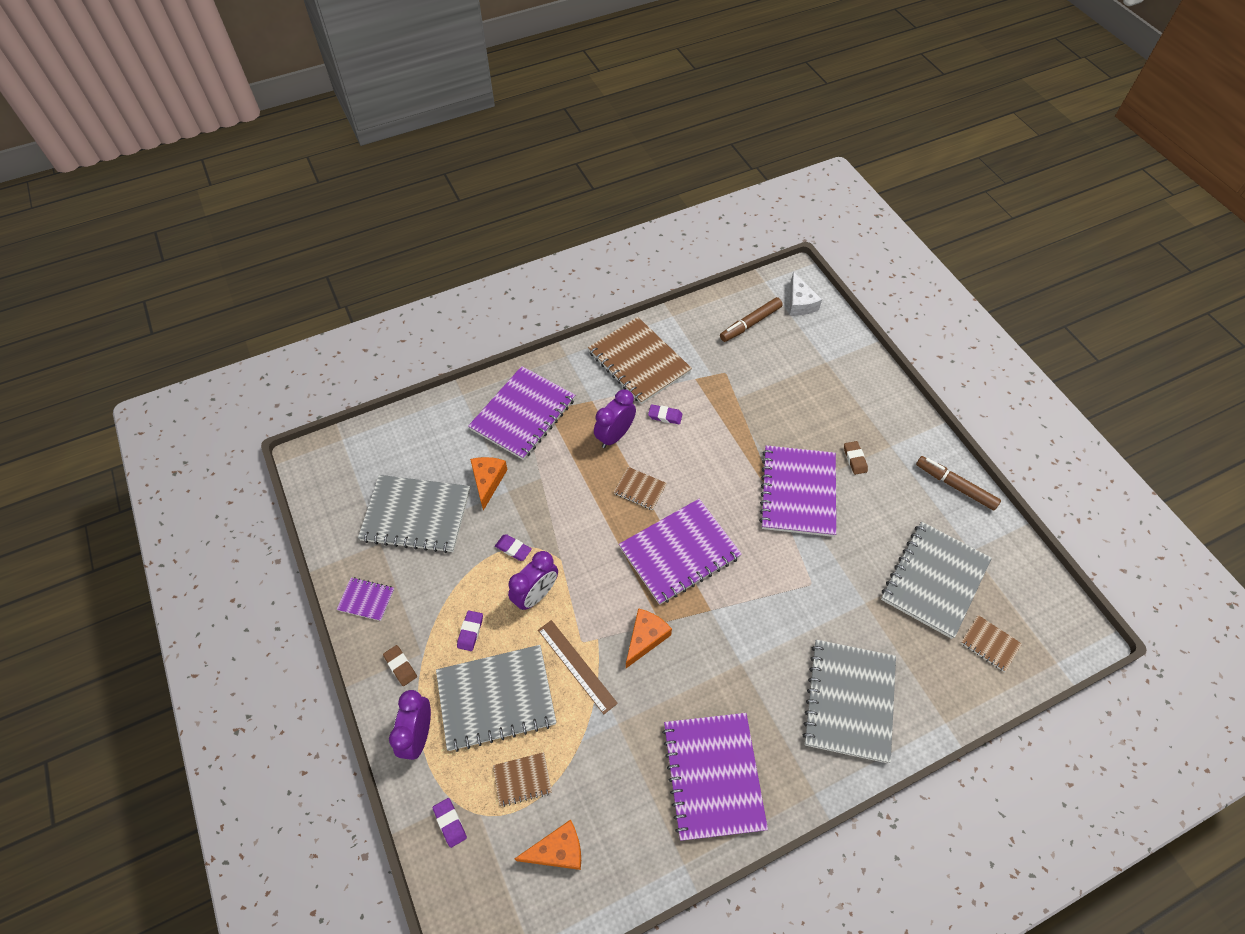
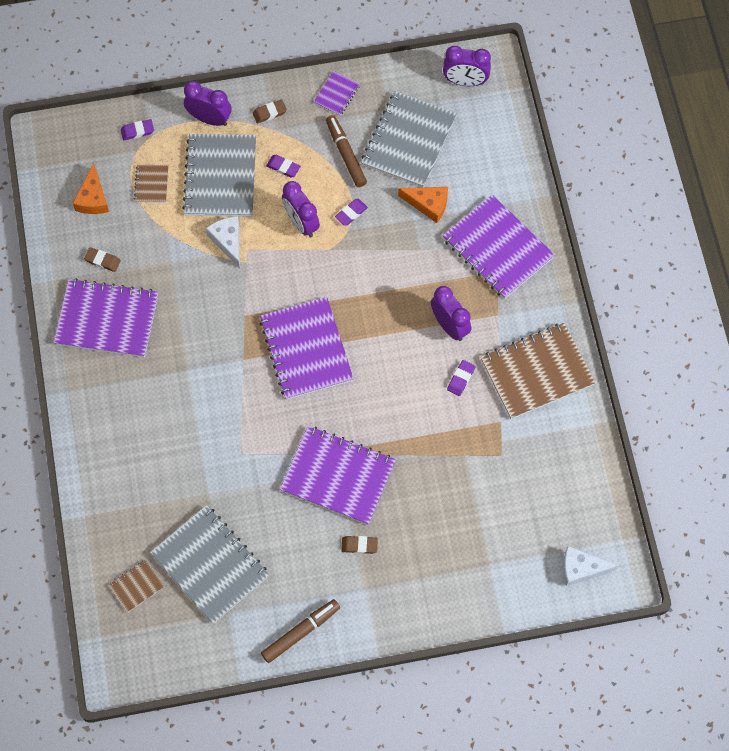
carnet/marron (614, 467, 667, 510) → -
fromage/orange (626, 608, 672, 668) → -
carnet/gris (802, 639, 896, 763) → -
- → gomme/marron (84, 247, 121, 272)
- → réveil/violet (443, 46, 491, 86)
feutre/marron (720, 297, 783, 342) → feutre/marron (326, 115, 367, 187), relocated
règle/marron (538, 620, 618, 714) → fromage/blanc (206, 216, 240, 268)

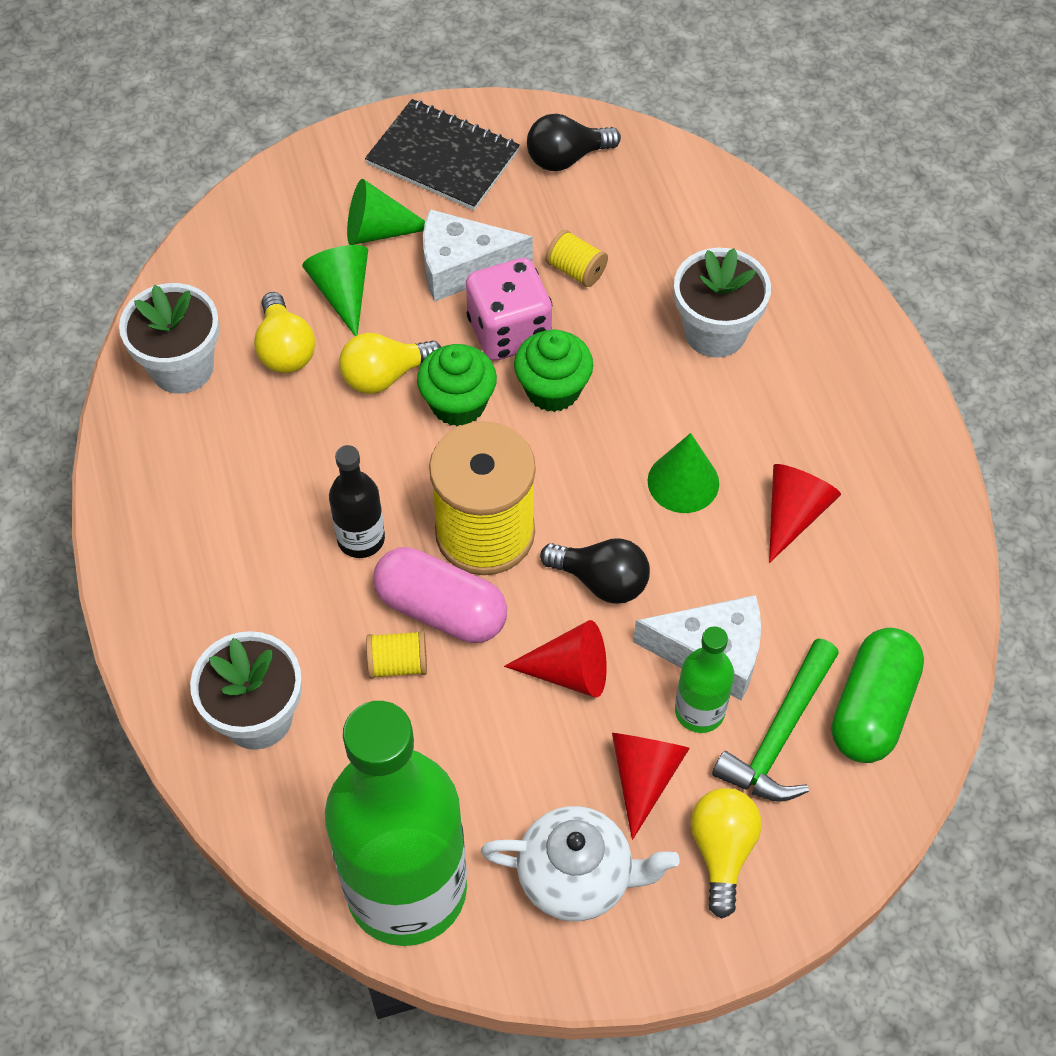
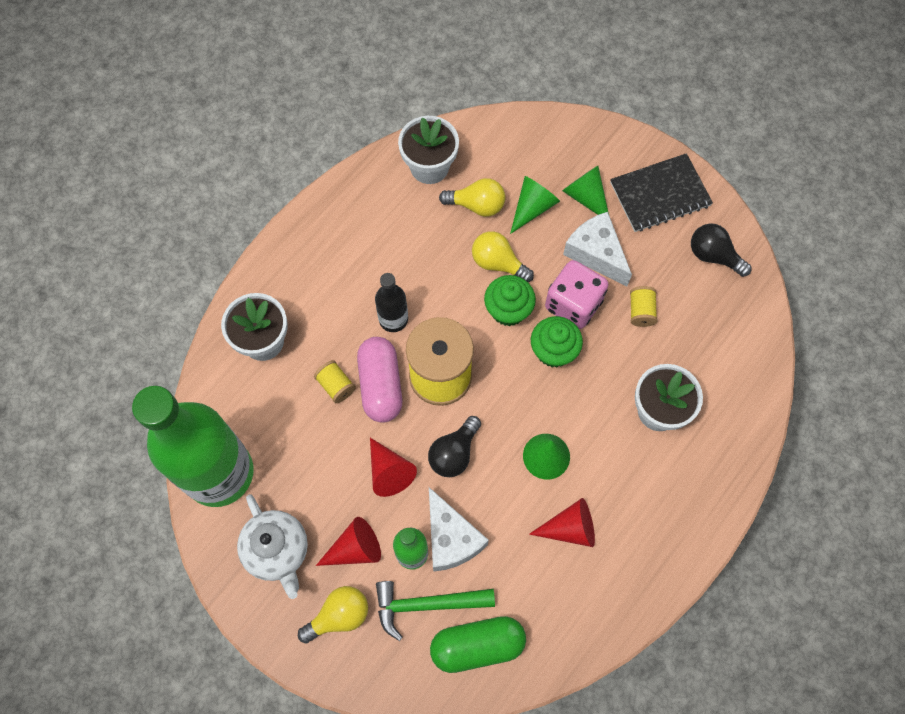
ampoule/jaune (254, 292, 315, 373) → ampoule/jaune (439, 178, 505, 217), 120 degrees counterclockwise
carnet/noir (365, 99, 520, 210) → carnet/noir (610, 153, 713, 232), 75 degrees clockwise
ampoule/noir (540, 538, 650, 604) → ampoule/noir (428, 416, 481, 477), 45 degrees clockwise

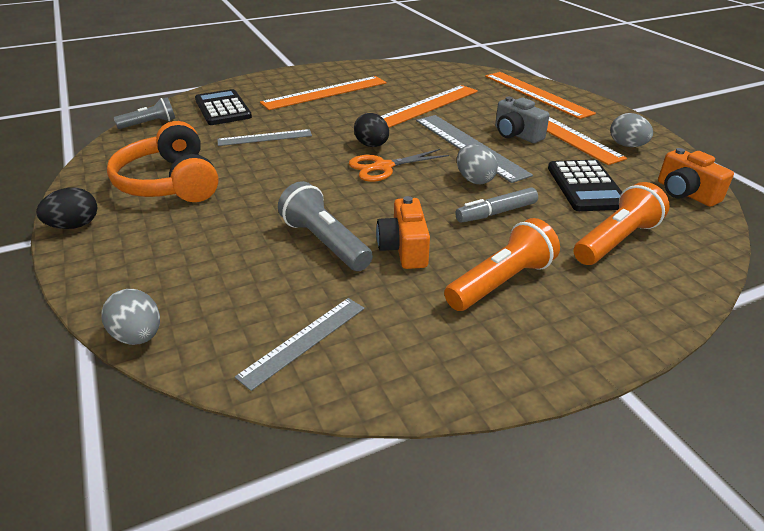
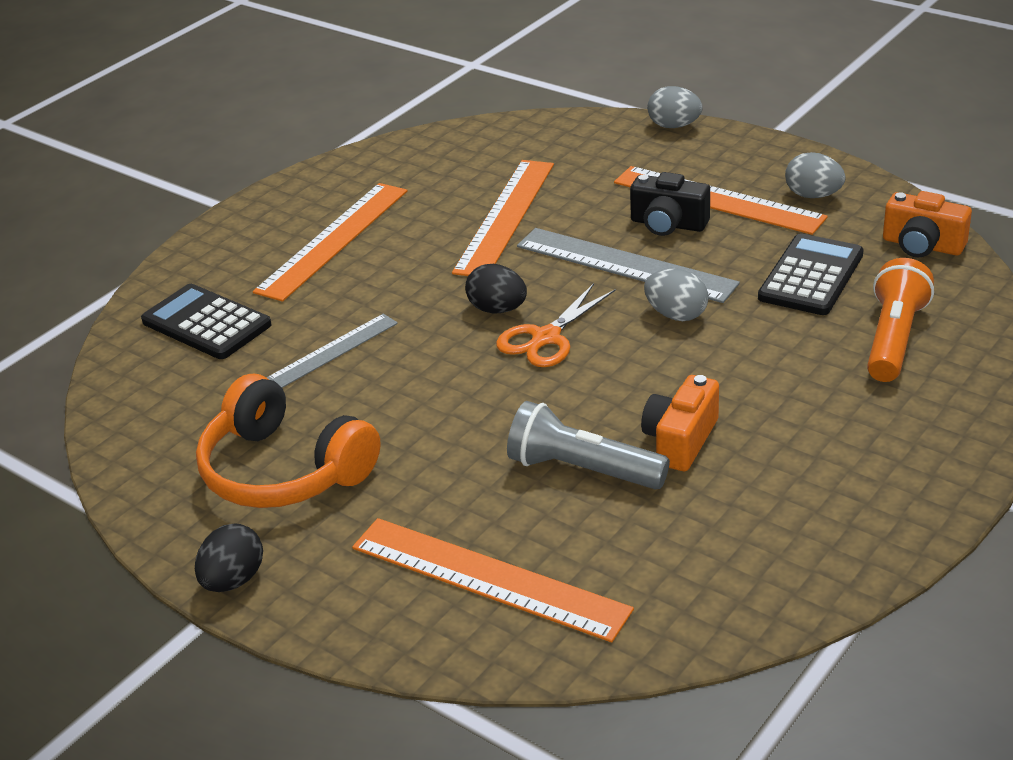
lampe de poche/gris (114, 97, 175, 129) → -
règle/gris (235, 298, 365, 391) → -
lampe de poche/orange (444, 218, 560, 311) → -
feutre/gris (455, 187, 538, 223) → -
œuf/gris (101, 289, 160, 345) → œuf/gris (647, 86, 703, 128), relocated
règle/orange (485, 72, 596, 119) → règle/orange (352, 518, 634, 642), relocated
appareil photo/gris (495, 97, 550, 143) → appareil photo/noir (630, 172, 710, 236)
appareil photo/orange (376, 196, 430, 269) → appareil photo/orange (641, 375, 719, 471), 60 degrees clockwise
calculatrice/noir (548, 160, 622, 211) → calculatrice/noir (758, 233, 864, 315), 120 degrees counterclockwise

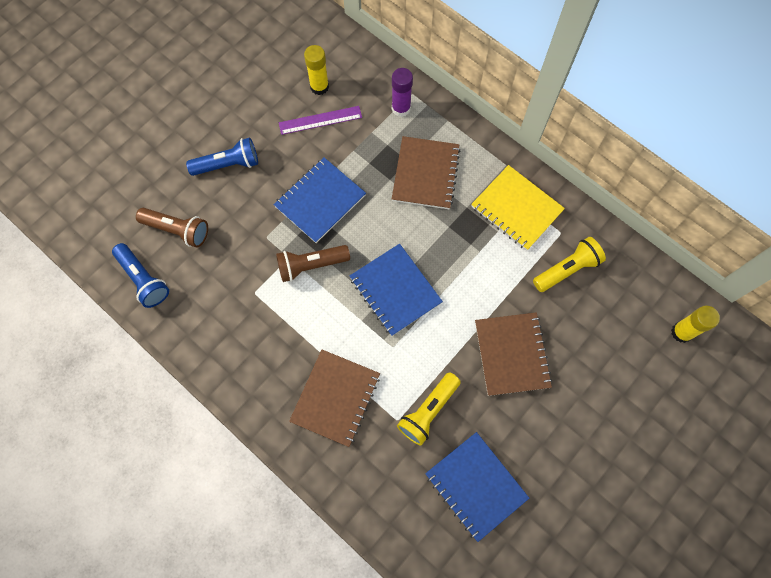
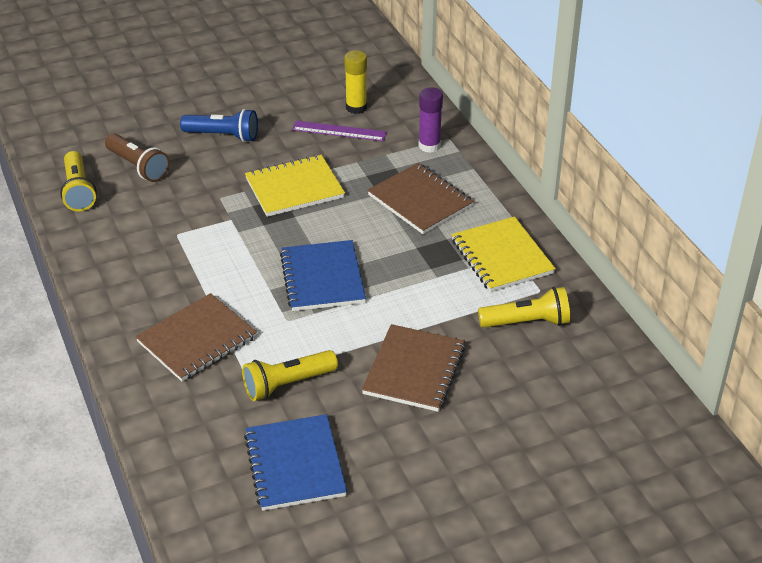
lampe de poche/marron (276, 245, 350, 282) → -
bâton de colle/jaune (671, 306, 720, 343) → -
lampe de poche/bleu (112, 243, 169, 308) → lampe de poche/jaune (60, 151, 97, 212)
carnet/bleu (274, 158, 366, 243) → carnet/jaune (245, 155, 345, 217)
carnet/marron (392, 136, 460, 209) → carnet/marron (367, 163, 474, 234), 75 degrees counterclockwise

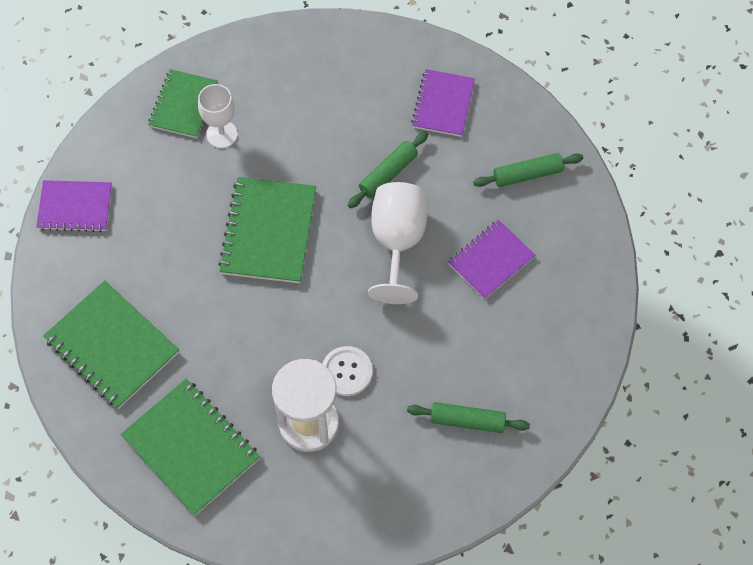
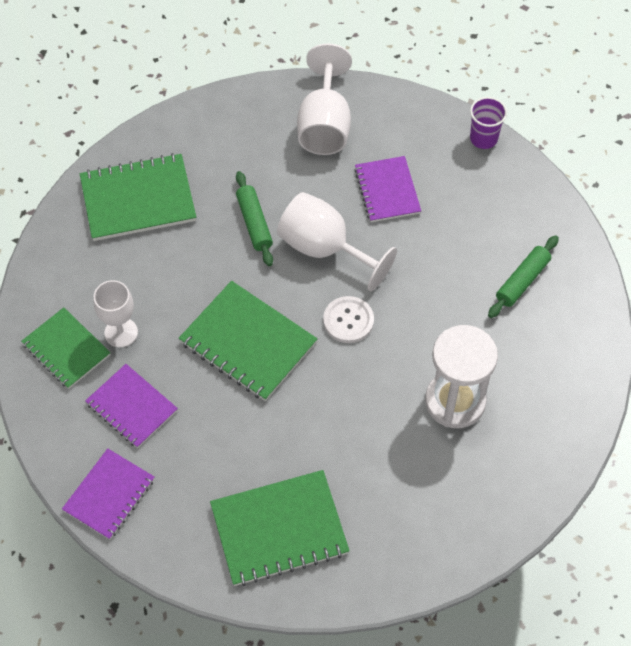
- → gobelet/violet (470, 97, 507, 149)
carnet/vert (121, 379, 260, 516) → carnet/vert (80, 153, 196, 241), relocated
bouton/blanc (323, 346, 373, 396) → bouton/blanc (323, 296, 374, 343), relocated
carnet/violet (411, 69, 475, 137) → carnet/violet (85, 364, 178, 448), relocated
rouleau à pâtisserie/vert (473, 153, 583, 187) → verre à pied/blanc (297, 44, 352, 155)

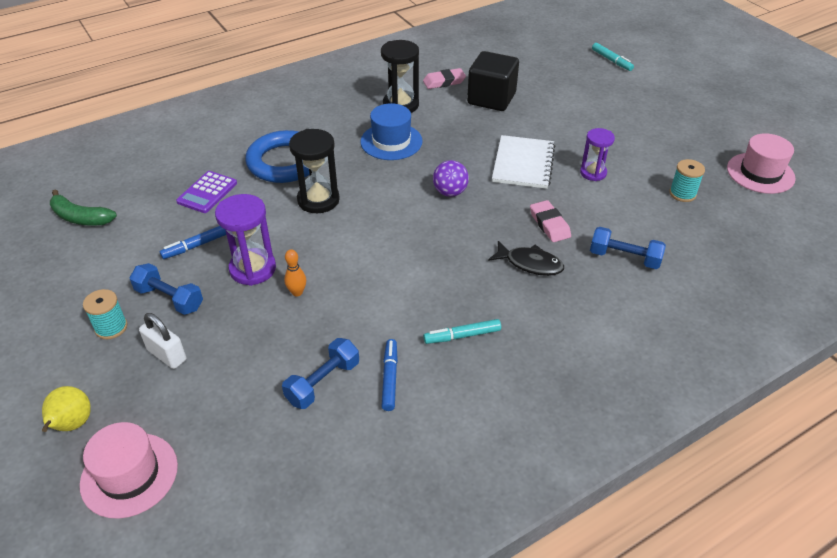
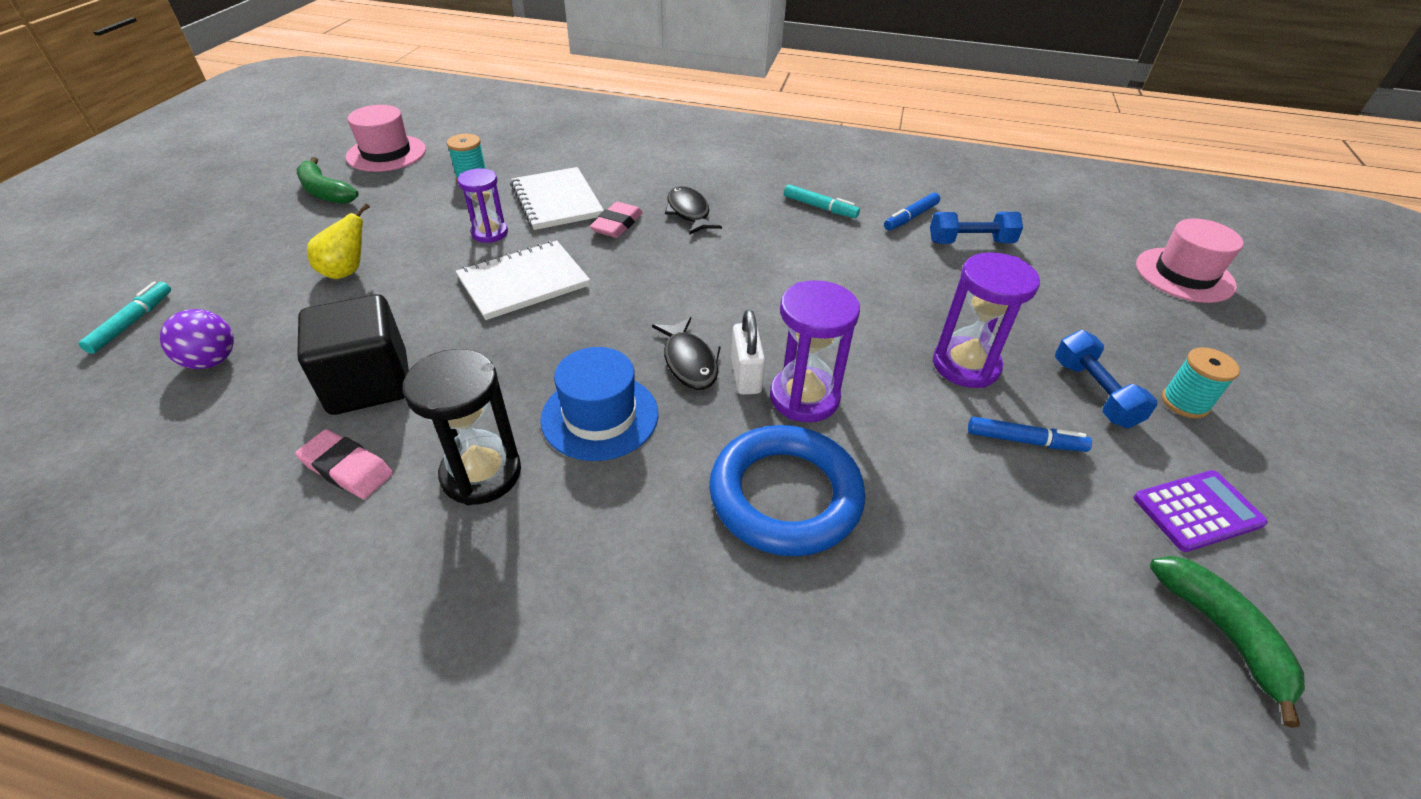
quille/orange (284, 249, 306, 297) → -
haltère/bleu (590, 227, 666, 269) → -
- → banane/vert (297, 157, 359, 204)
- → carnet/blanc (510, 167, 604, 230)
- → poisson/noir (652, 317, 721, 390)
poire/jaune (42, 386, 91, 432) → poire/jaune (307, 203, 370, 279), relocated
cadenas/blanc (139, 313, 186, 369) → cadenas/blanc (731, 309, 765, 395), relocated
calculatrice/violet (176, 171, 237, 213) → calculatrice/violet (1133, 470, 1268, 552), relocated
balle/violet (433, 160, 469, 197) → balle/violet (159, 309, 234, 369), relocated
sablier/noir (289, 129, 340, 213) → sablier/violet (770, 280, 860, 422)

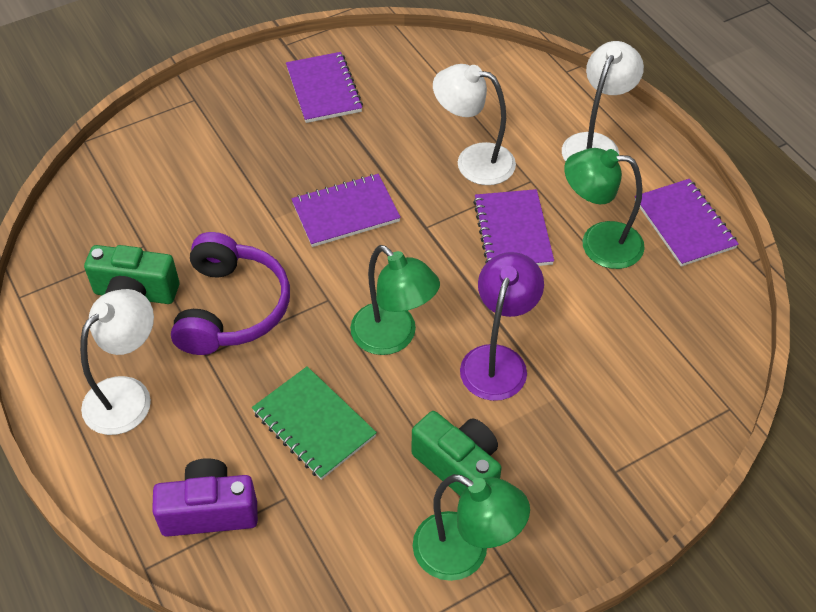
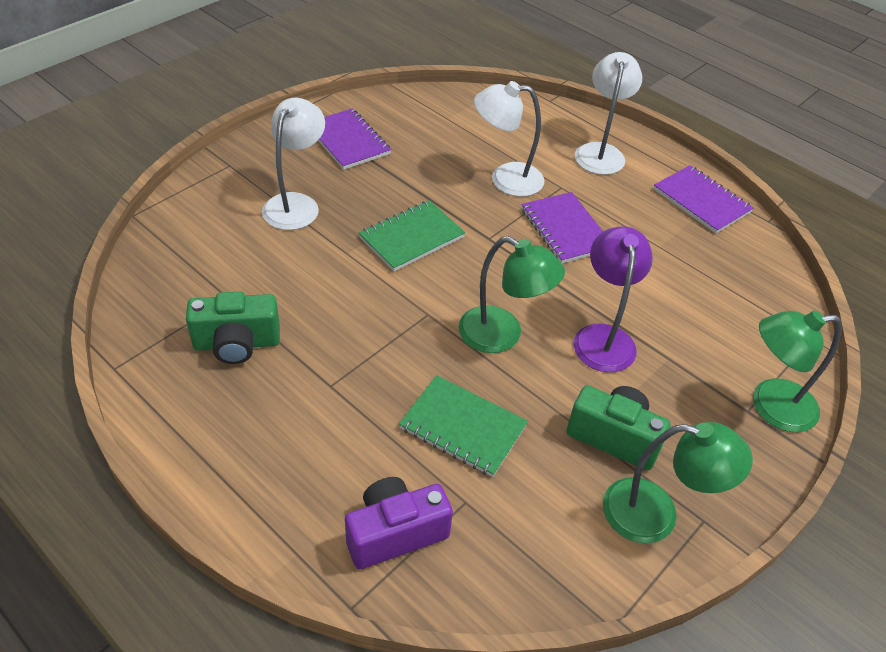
casque audio/violet (171, 232, 290, 355) → -
lampe/blanc (80, 289, 154, 435) → lampe/blanc (262, 98, 325, 230), relocated
lampe/vert (564, 148, 645, 269) → lampe/vert (753, 311, 842, 432), relocated
carnet/violet (291, 174, 401, 247) → carnet/vert (359, 200, 465, 271)

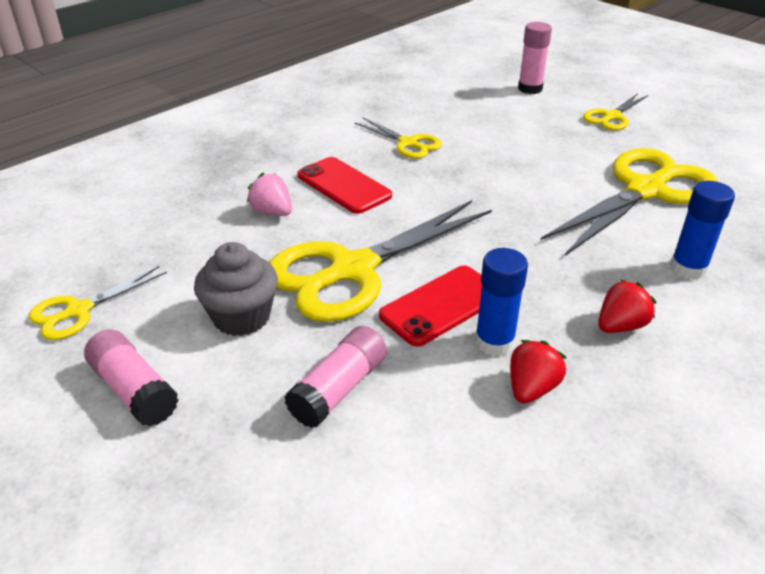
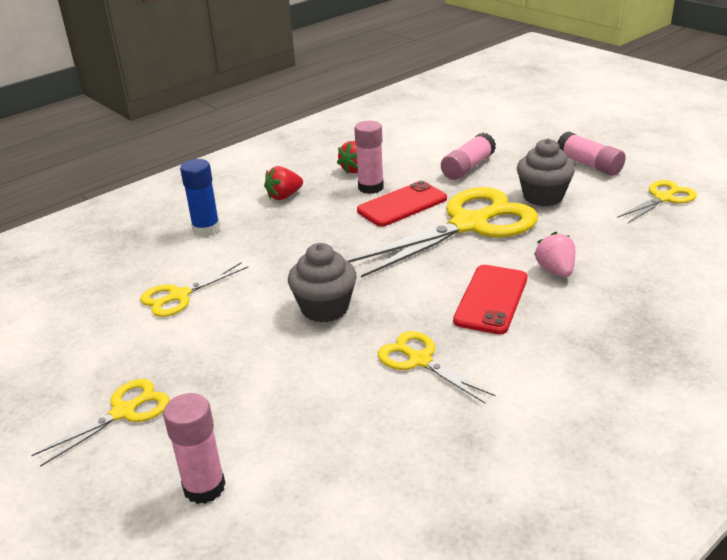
- → muffin/gris (288, 243, 357, 323)
bâton de colle/bleu (475, 248, 528, 356) → bâton de colle/rose (354, 121, 384, 194)
fraise/rose (247, 173, 292, 216) → fraise/rose (534, 232, 575, 277), 150 degrees counterclockwise
téléphone/rouge (297, 157, 392, 214) → téléphone/rouge (453, 265, 527, 334), 60 degrees clockwise
ciseaux/jaune (540, 148, 718, 256) → ciseaux/jaune (140, 262, 248, 317), x0.50

